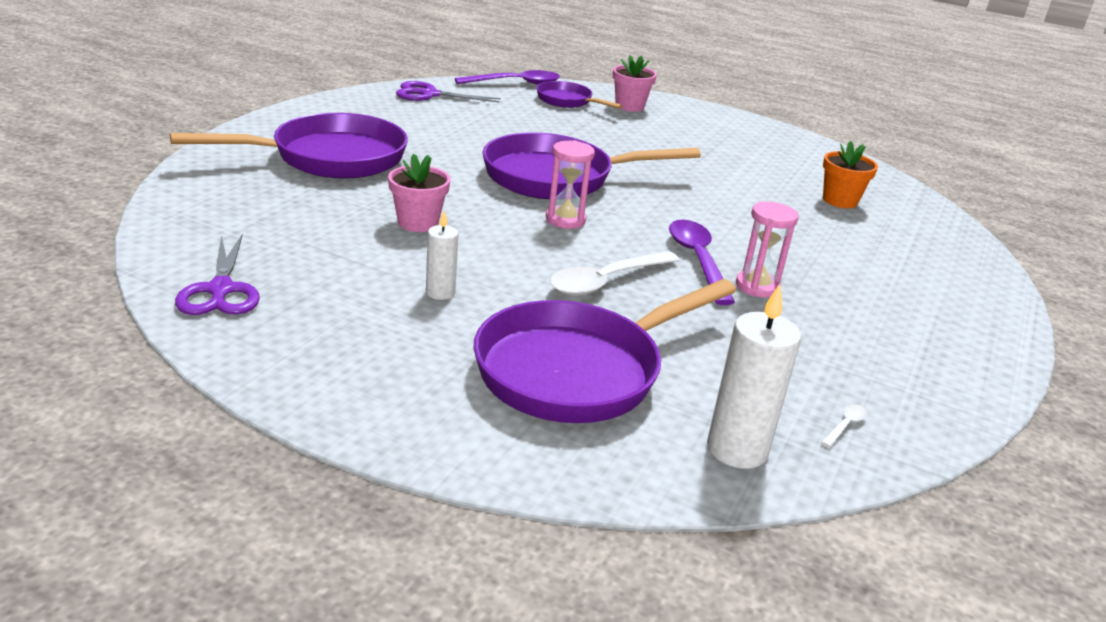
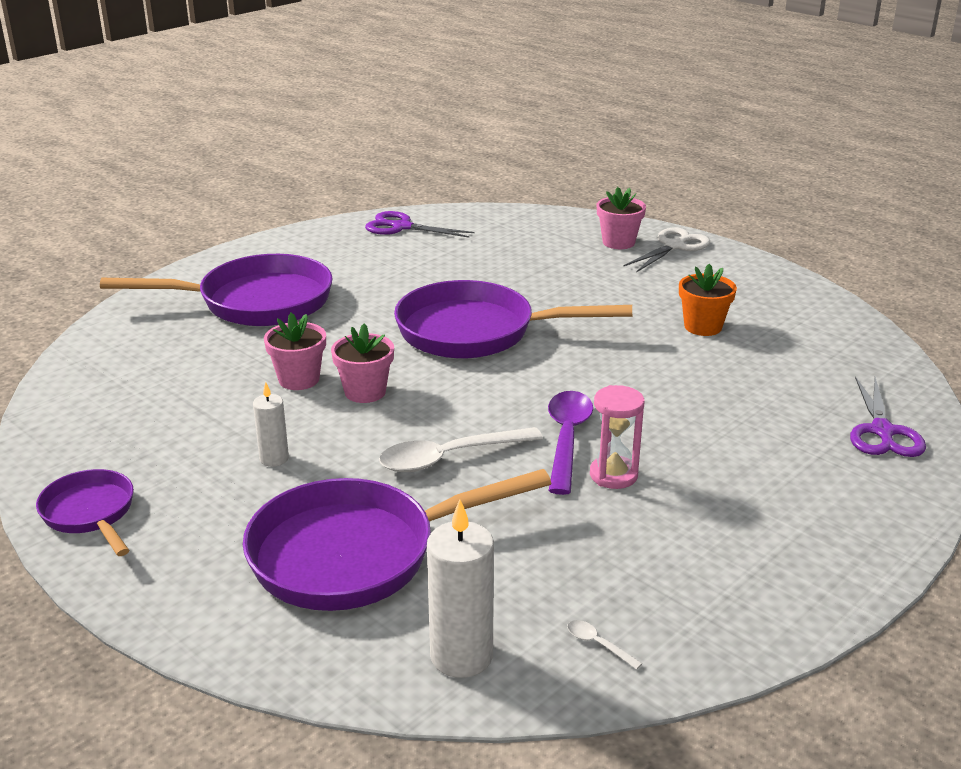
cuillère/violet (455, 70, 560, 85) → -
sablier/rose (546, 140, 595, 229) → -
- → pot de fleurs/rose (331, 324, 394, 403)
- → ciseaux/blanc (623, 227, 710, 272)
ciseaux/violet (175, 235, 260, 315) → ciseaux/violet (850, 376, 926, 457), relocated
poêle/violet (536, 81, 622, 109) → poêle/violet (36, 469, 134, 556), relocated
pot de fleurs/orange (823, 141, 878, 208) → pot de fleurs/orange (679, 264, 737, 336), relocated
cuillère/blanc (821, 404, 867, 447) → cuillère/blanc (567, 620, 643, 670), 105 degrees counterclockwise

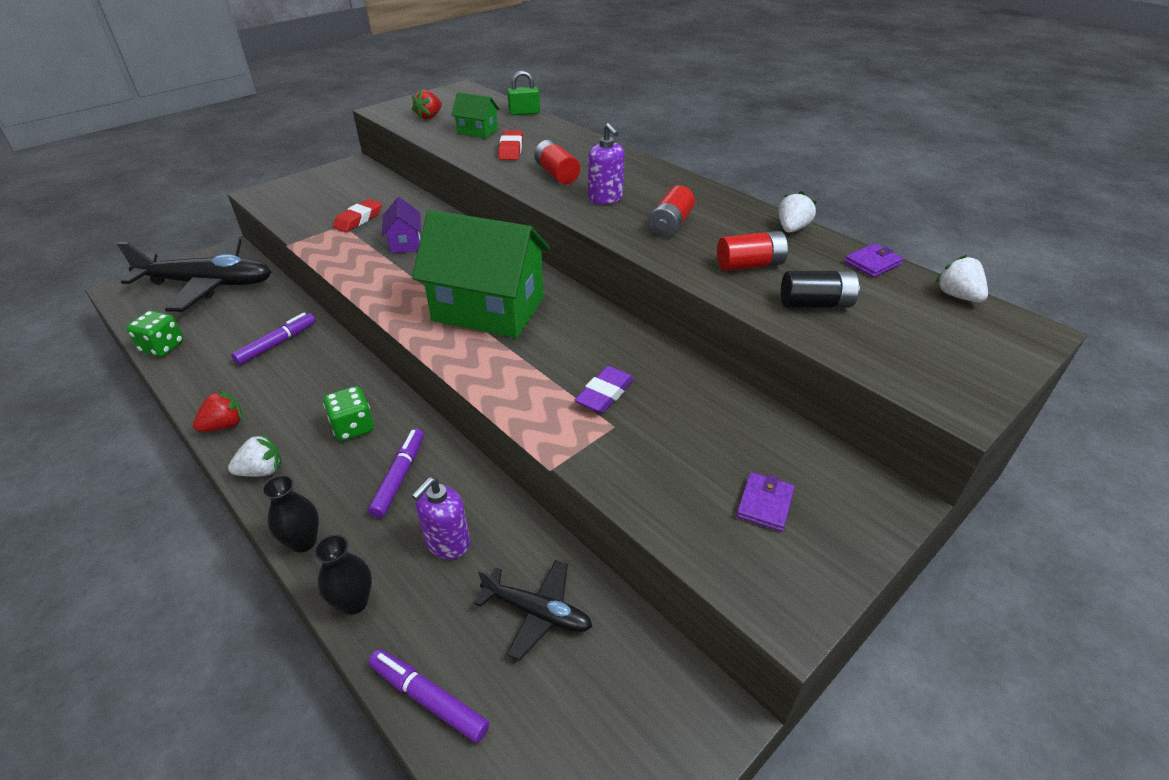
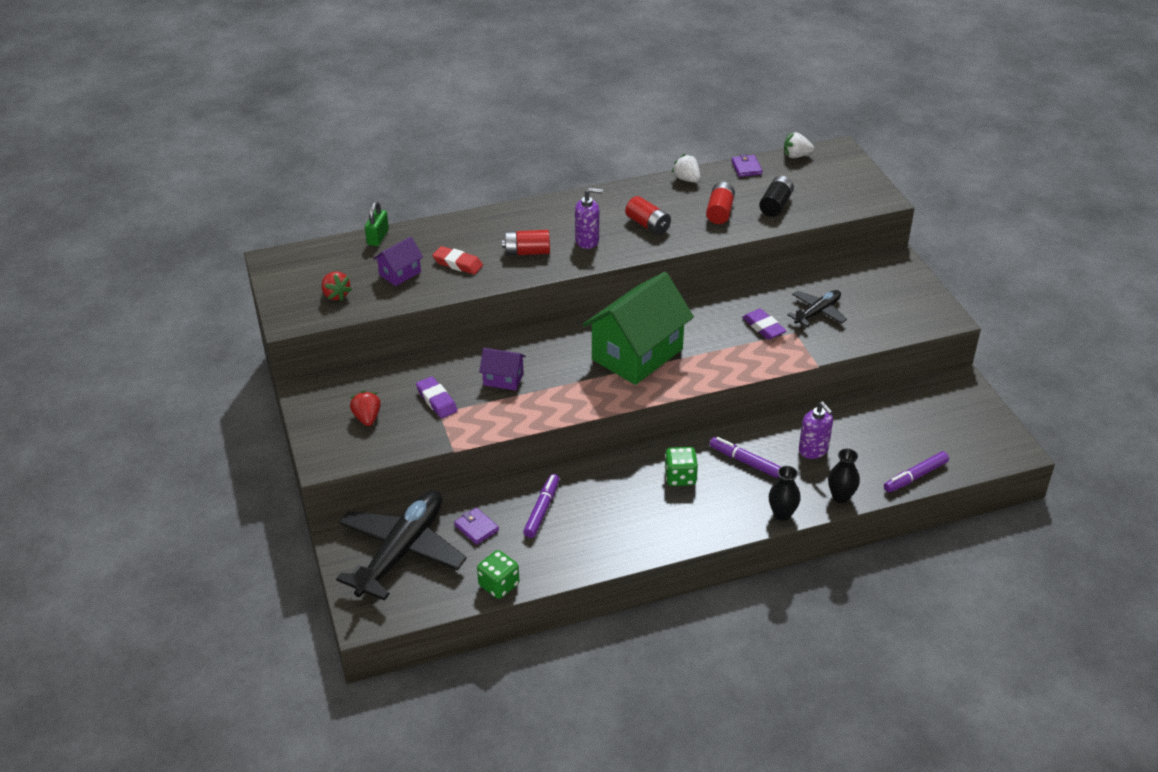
fraise/blanc (228, 433, 282, 477) → -
fraise/rouge (193, 390, 242, 432) → fraise/rouge (350, 391, 381, 426), relocated
avion/noir (474, 560, 593, 660) → avion/noir (787, 290, 847, 327), relocated
portefeuille/violet (736, 472, 795, 532) → portefeuille/violet (454, 508, 499, 545), relocated
gomme/rouge (333, 199, 382, 232) → gomme/violet (416, 377, 458, 418)
maison/vert (451, 92, 500, 138) → maison/violet (373, 237, 423, 286)
feutre/violet (231, 313, 315, 365) → feutre/violet (523, 474, 559, 538), 45 degrees clockwise

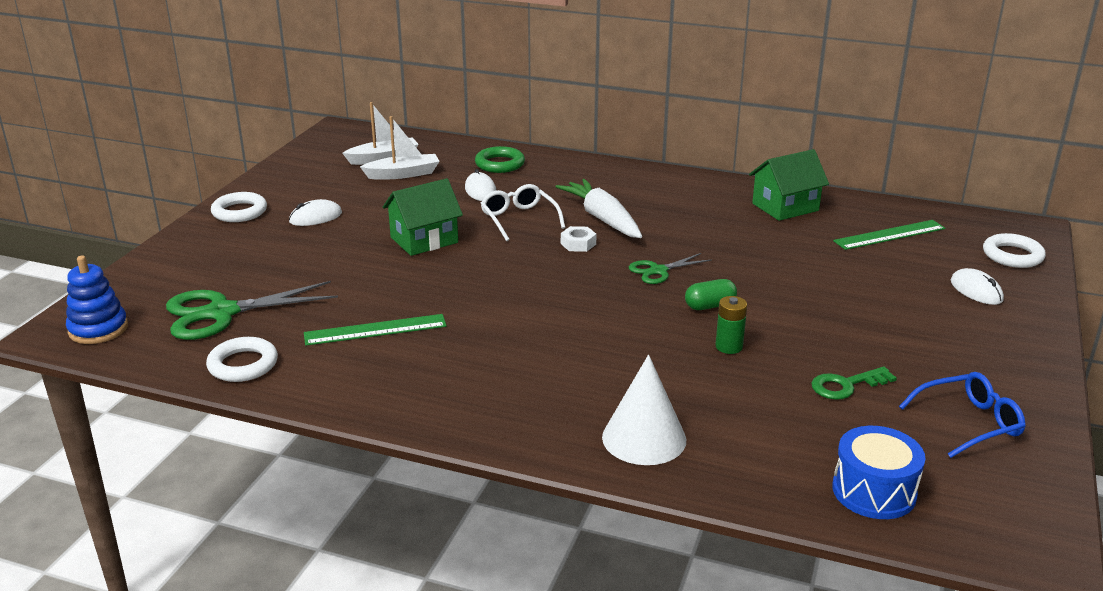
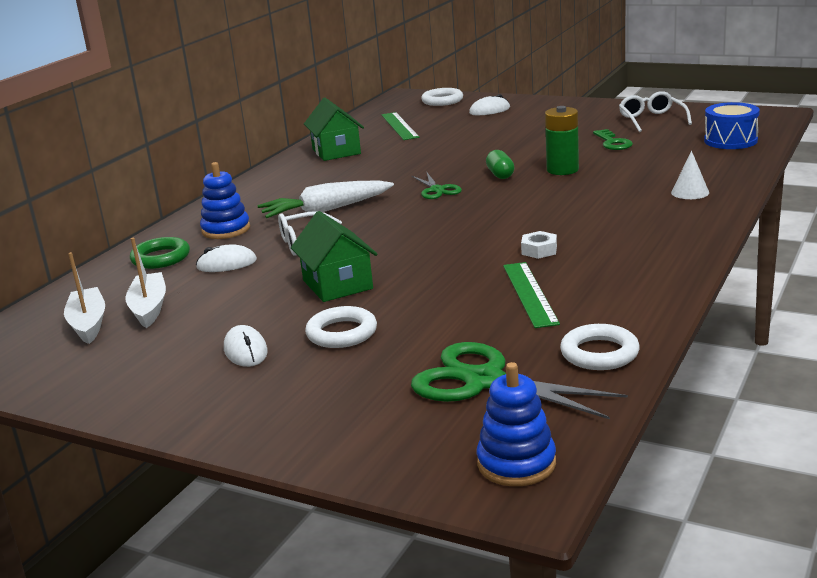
- → jouet à empiler/bleu (200, 162, 250, 239)
anneau/blanc (211, 192, 267, 222) → anneau/blanc (305, 306, 377, 348), relocated
écrou/blanc (561, 226, 596, 252) → écrou/blanc (521, 231, 557, 259), relocated
lunettes/bleu (899, 372, 1025, 458) → lunettes/blanc (619, 91, 692, 132)
ciseaux/vert (166, 281, 338, 340) → ciseaux/vert (411, 342, 628, 419), 135 degrees clockwise
cône/blanc (602, 355, 686, 465) → cône/blanc (671, 151, 709, 199), x0.58
pile/vert (715, 296, 747, 354) → pile/vert (545, 106, 579, 175), x1.50

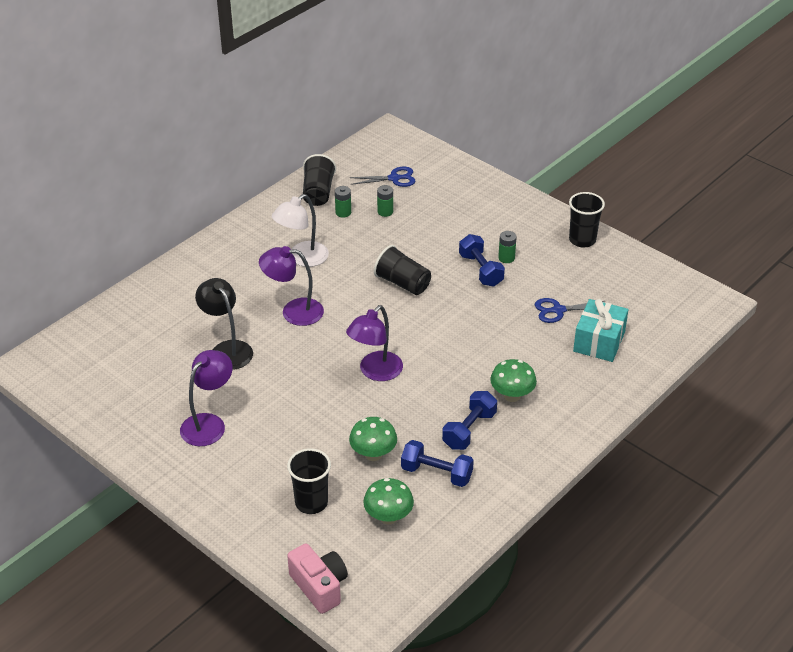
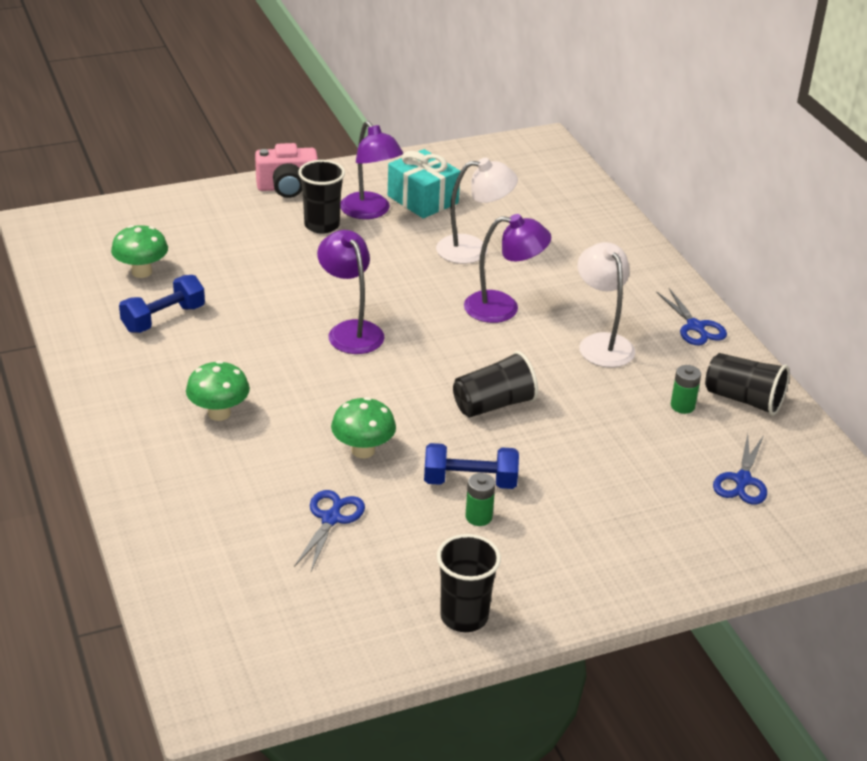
pile/vert (377, 185, 393, 217) → -
haltère/bleu (442, 391, 497, 450) → -
- → ciseaux/bleu (656, 288, 727, 345)
gobelet/noir (287, 448, 331, 514) → gobelet/noir (298, 160, 345, 234), relocated
appareil photo/rose (287, 543, 348, 614) → appareil photo/rose (255, 143, 318, 198), relocated
champignon/vert (349, 417, 397, 461) → champignon/vert (331, 397, 396, 459), relocated
cadeau/turquoise (573, 299, 629, 362) → cadeau/turquoise (388, 149, 460, 219), relocated
lampe/noir (195, 278, 253, 370) → lampe/blanc (436, 158, 518, 264)
lampe/violet (259, 246, 324, 326) → lampe/violet (464, 214, 551, 323), 60 degrees clockwise

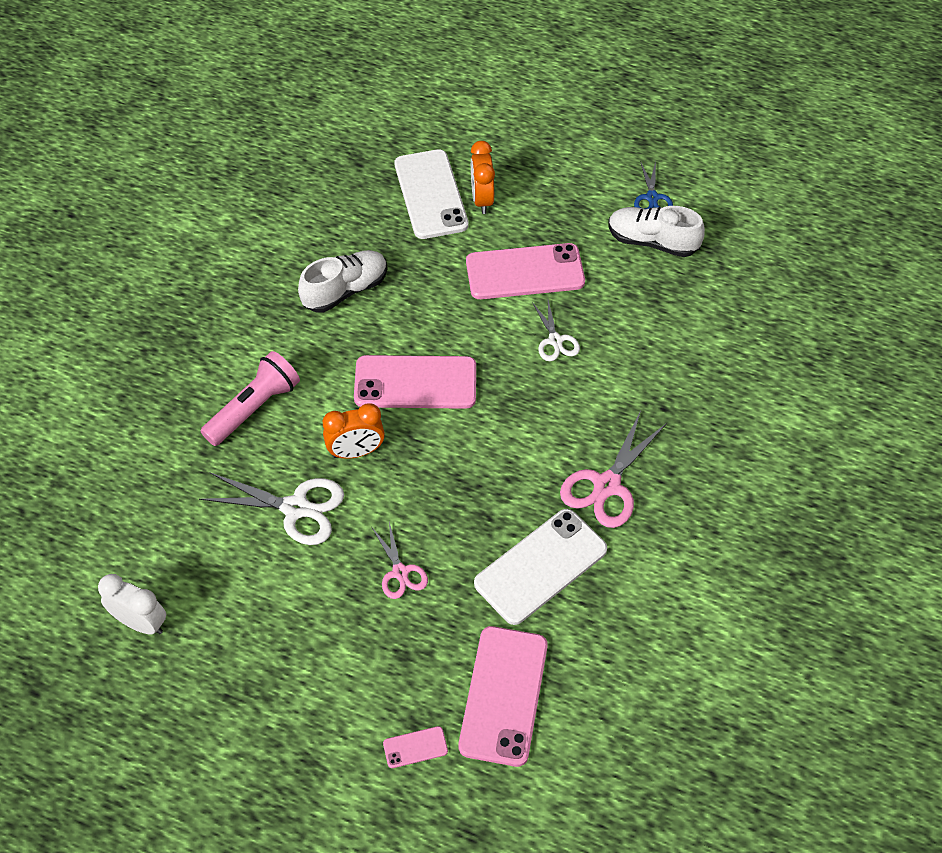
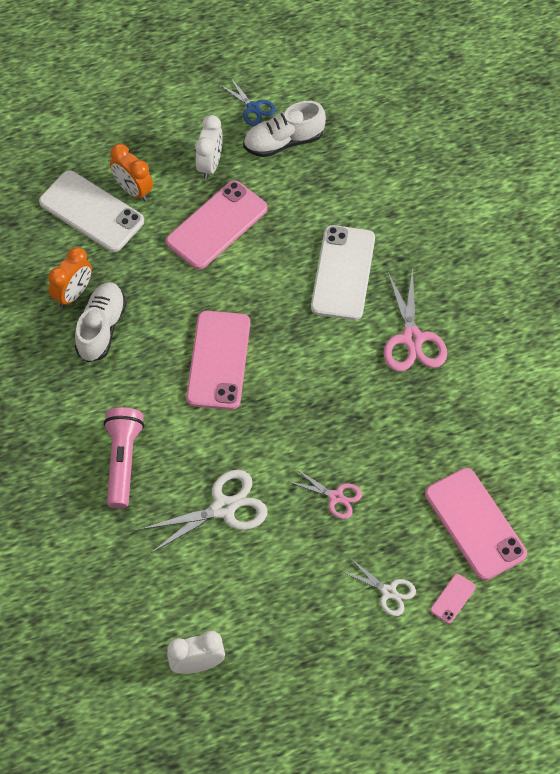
- → réveil/blanc (195, 115, 223, 179)
réveil/orange (323, 403, 385, 459) → réveil/orange (48, 247, 92, 308), relocated
téléphone/blanc (474, 509, 607, 625) → téléphone/blanc (311, 225, 375, 320), relocated
ciseaux/blanc (532, 300, 580, 361) → ciseaux/blanc (342, 558, 416, 616), relocated
téléphone/rose (354, 355, 476, 409) → téléphone/rose (186, 311, 250, 410), 45 degrees counterclockwise

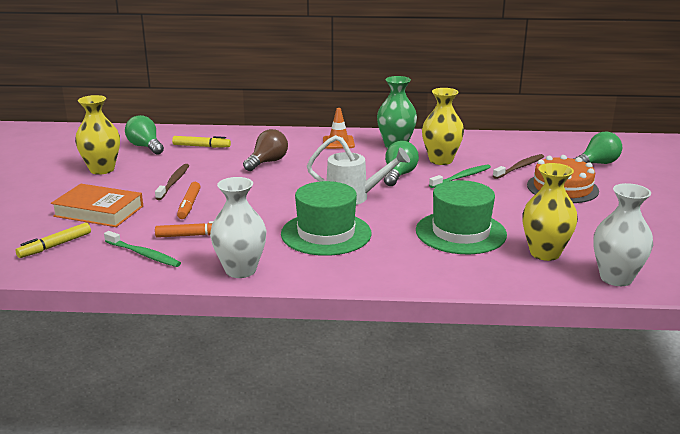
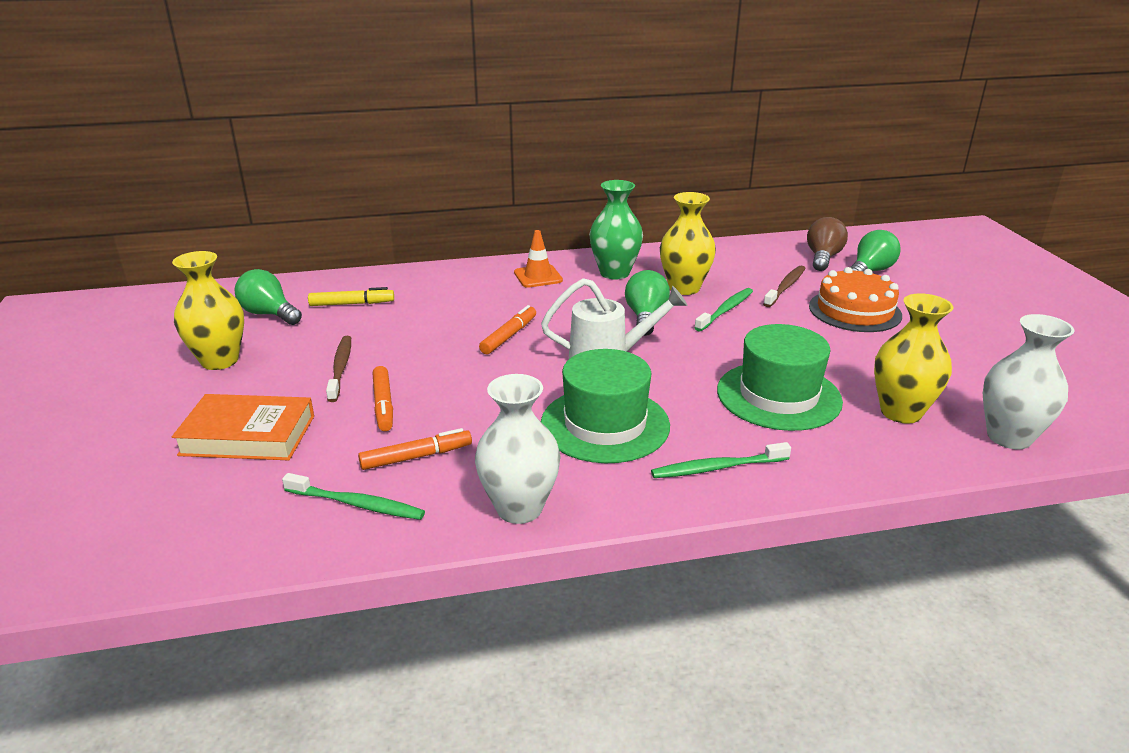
feutre/jaune (15, 223, 91, 258) → -
- → feutre/orange (479, 305, 536, 354)
- → brosse à dents/vert (651, 442, 791, 478)
ampoule/marron (243, 129, 288, 171) → ampoule/marron (807, 217, 848, 271), relocated

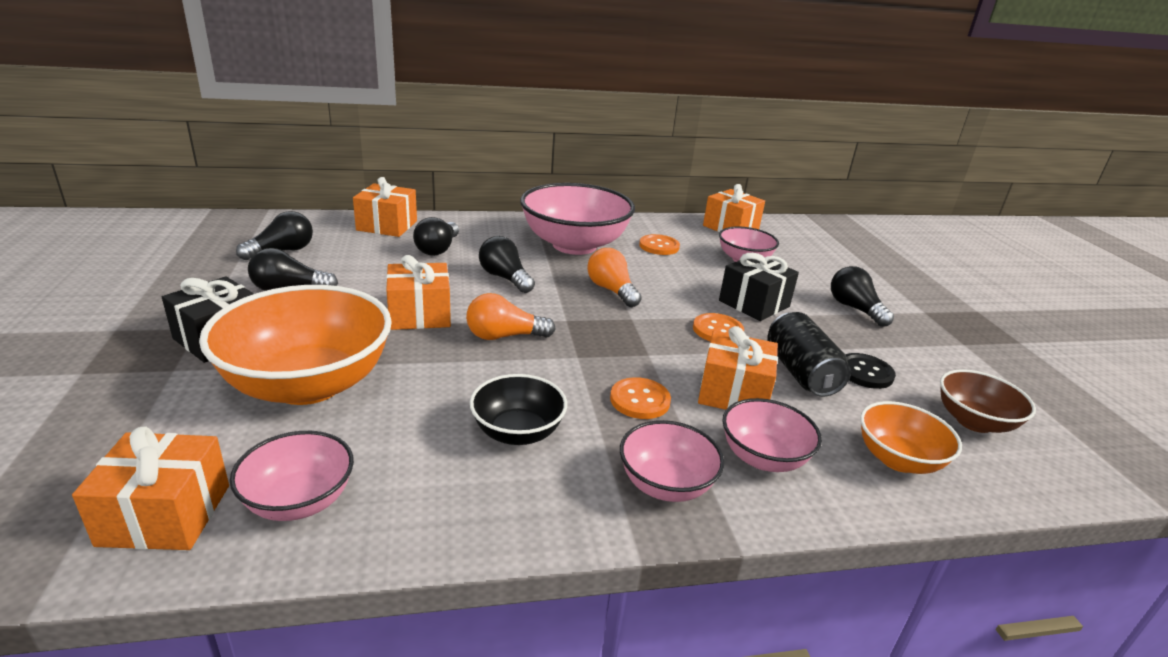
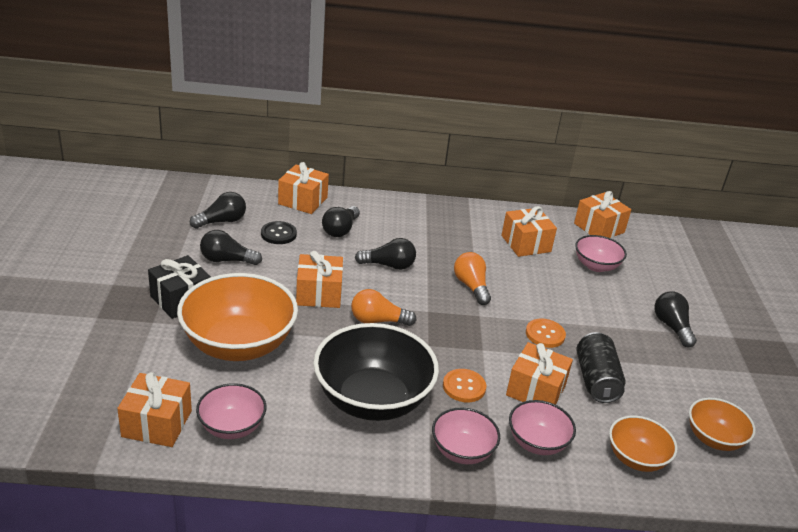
bol/rose (520, 183, 635, 255) → -
cadeau/noir (719, 253, 799, 321) → -
bouton/noir (845, 353, 896, 389) → bouton/noir (261, 221, 297, 244), relocated
bouton/orange (639, 234, 680, 255) → cadeau/orange (501, 206, 557, 257)
bol/marron (940, 369, 1036, 433) → bol/orange (689, 398, 756, 451)
ampoule/noir (479, 236, 535, 293) → ampoule/noir (355, 238, 416, 270), 120 degrees clockwise
bol/noir (470, 374, 567, 445) → bol/noir (313, 323, 439, 421), x1.89

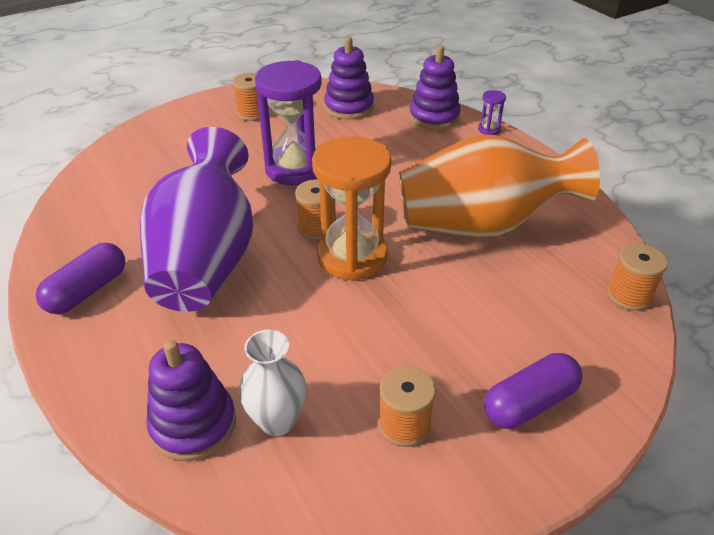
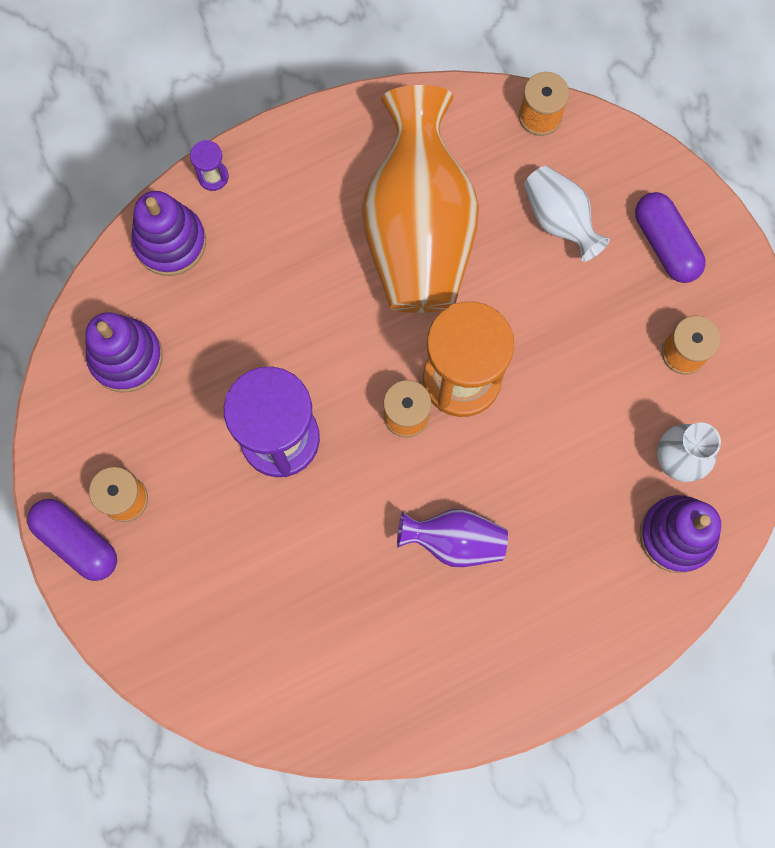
- → vase/blanc (524, 166, 610, 262)
gélule/violet (36, 243, 125, 314) → gélule/violet (27, 499, 117, 581), relocated
vase/violet (140, 127, 253, 312) → vase/violet (397, 509, 508, 567), x0.48

